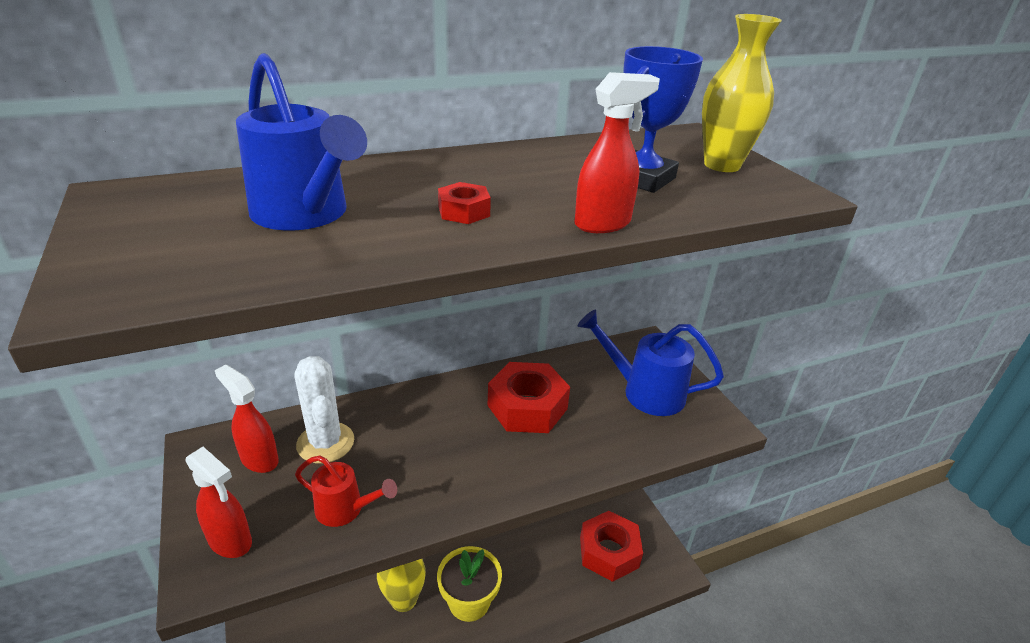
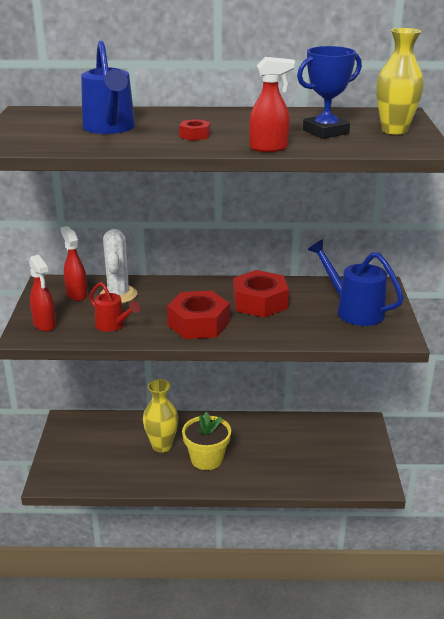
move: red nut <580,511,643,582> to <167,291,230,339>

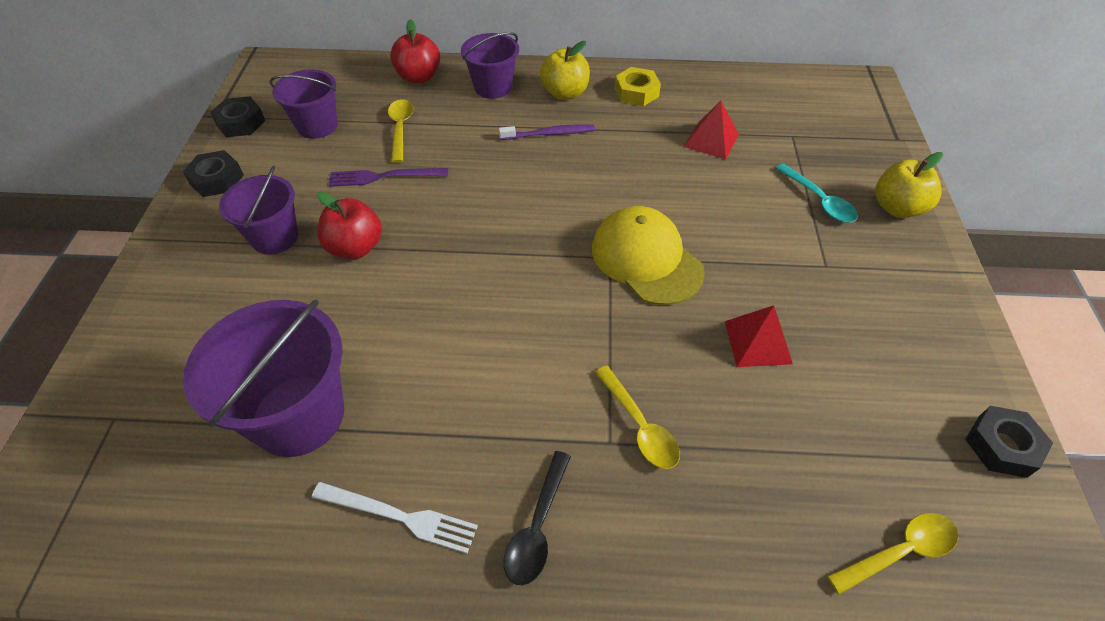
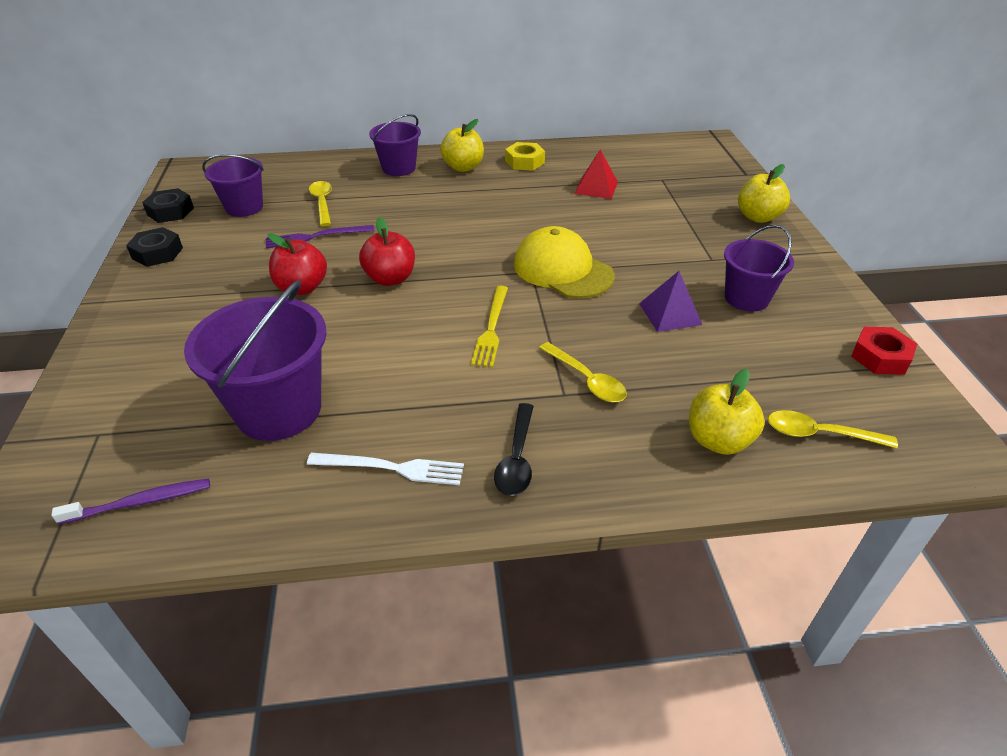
delete: turquoise spoon <775,164,858,223>
insert: yellow fork <471,286,508,367>; yellow apple <689,369,765,455>
move: red apple <390,19,440,83> to <359,217,415,286>; purple toothbrush <499,124,595,140> to <51,478,210,525>; purple bucket <219,165,298,255> to <724,225,794,312>
recolor: red pyramid <724,305,793,367> to purple pyramid <639,271,702,332>; black nut <965,406,1053,478> to red nut <851,327,917,375>
rotate: yellow spoon <827,513,959,594> = <768,410,898,448> 135 degrees counterclockwise

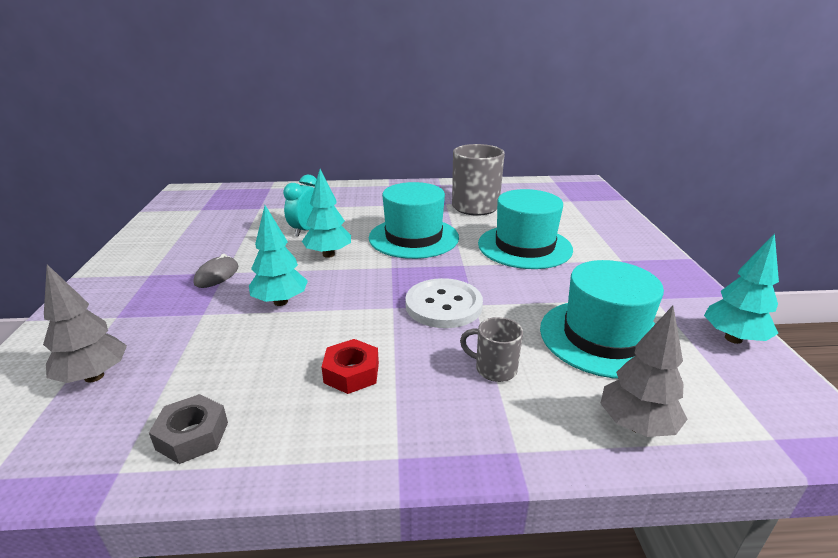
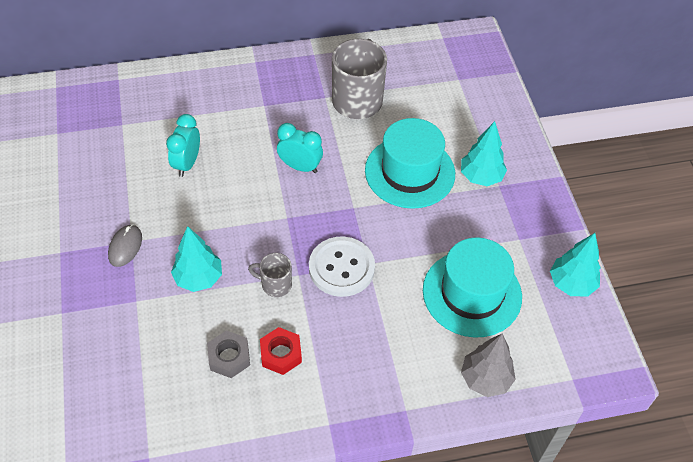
delete: grey tree <43,264,127,383>
move: turquoise tree <302,169,351,258> to <461,121,507,186>; grey mug <460,317,523,382> to <248,253,292,297>; grey nut <149,394,228,464> to <207,330,250,378>
replace: turquoise hat <369,182,459,259> to turquoise clock <277,123,323,173>

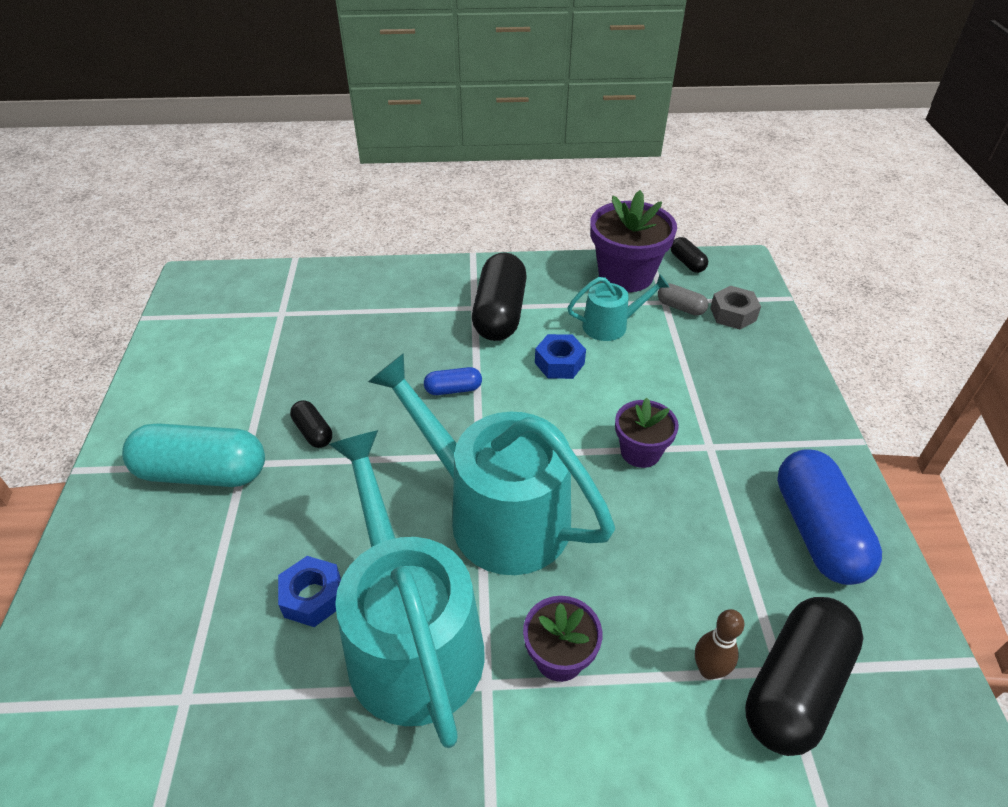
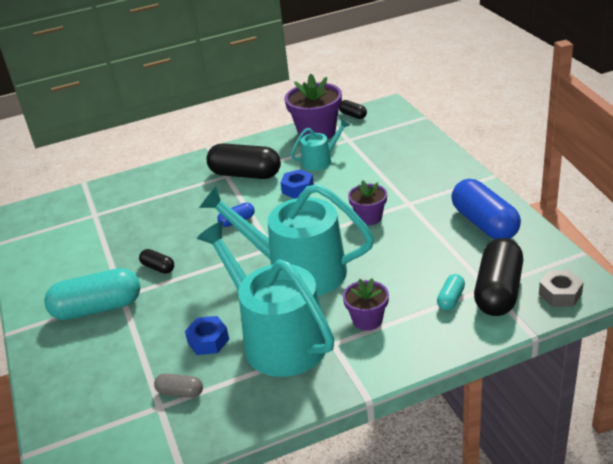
move: grey capsule <658,283,708,316> to <154,373,203,398>; grey nut <710,286,761,329> to <539,270,584,307>
replace: brown bowling pin <695,609,745,680> to turquoise capsule <437,274,465,310>
rotate: black capsule <472,252,527,341> = <206,143,281,179> 60 degrees counterclockwise

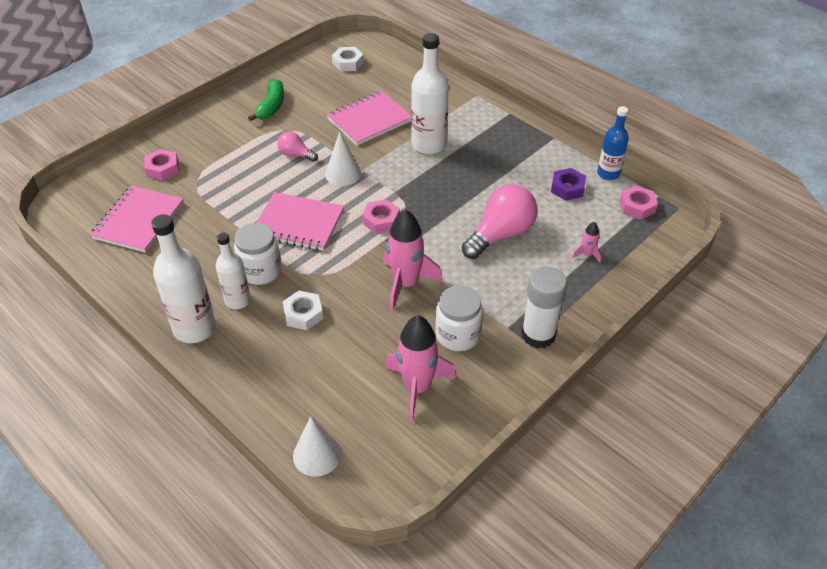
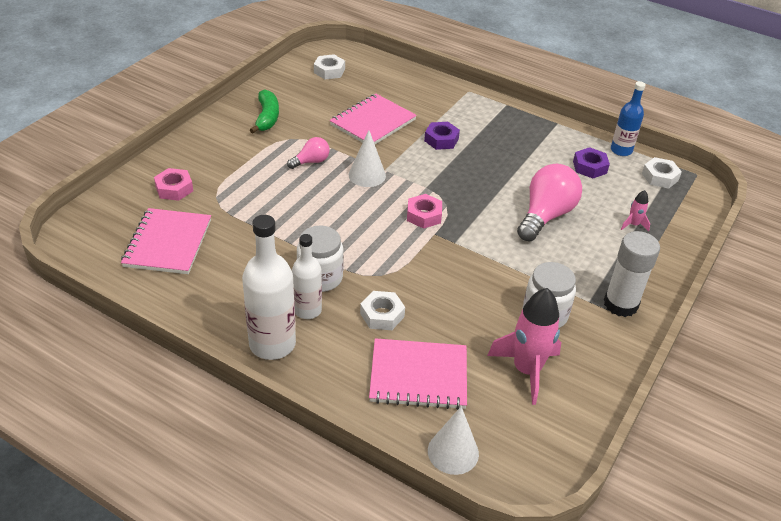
delete: pink rocket <383,209,442,310>
move: pink notebook <256,192,344,251> to <369,338,467,410>
replace: white bottle <411,33,449,154> to purple nut <424,122,460,150>
recolor: pink nut <619,185,658,220> to white nut <642,157,682,189>
rotate: pink light bulb <277,131,318,162> = <287,137,330,169> 135 degrees clockwise

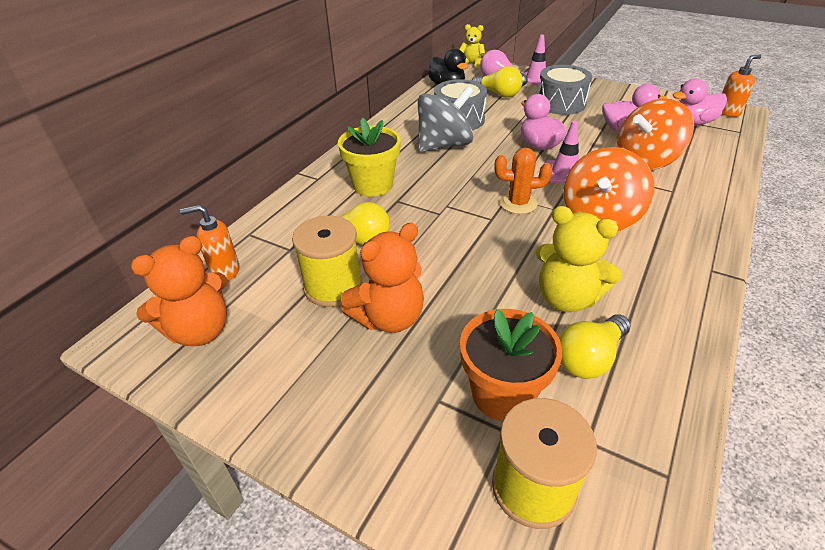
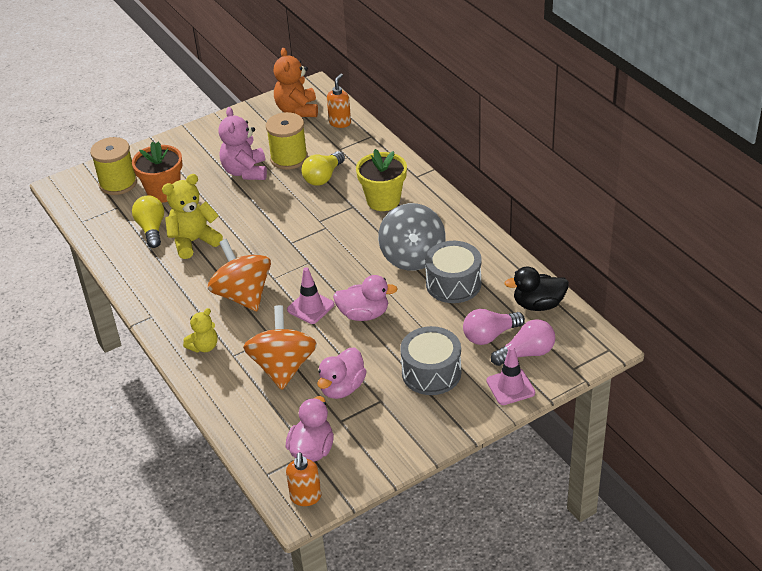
delete: orange cactus <494,148,552,214>
move: yellow teddy bear <459,24,485,68> to <183,308,218,352>
recolor: yellow light bulb <472,66,523,98> to pink light bulb <463,309,525,345>; orange teddy bear <341,223,424,333> to pink teddy bear <218,107,267,180>

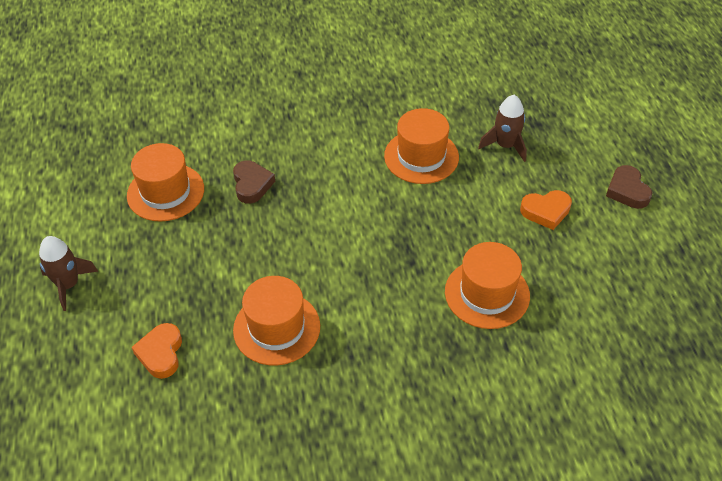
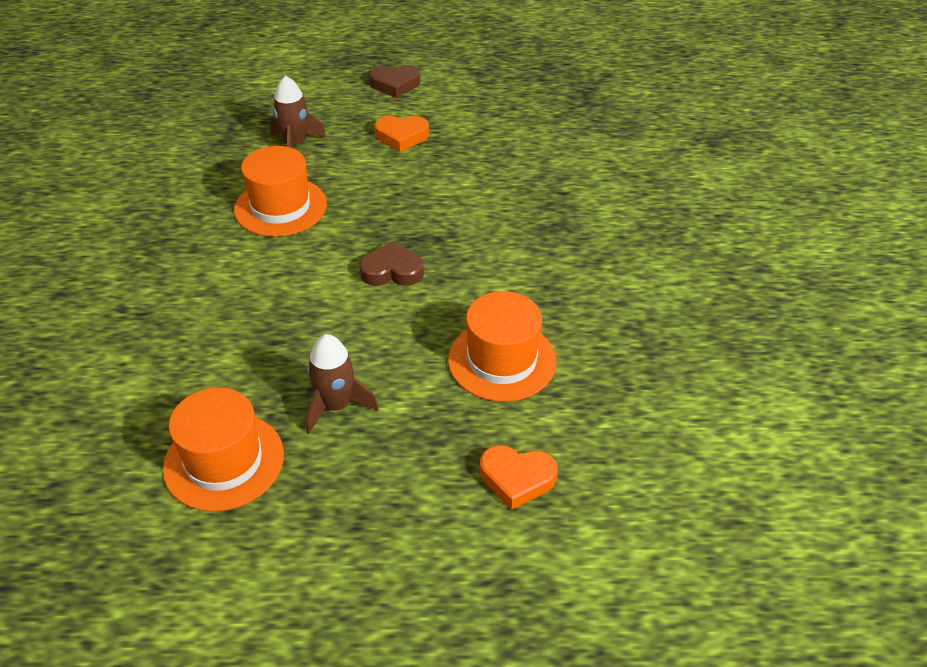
delete: orange hat <445,242,530,329>
move: brown heart <233,160,275,204> to <359,241,424,286>; brown rocket <39,236,98,311> to <306,334,379,434>
rotate: orange heart <520,190,572,230> = <374,116,429,152> 90 degrees clockwise

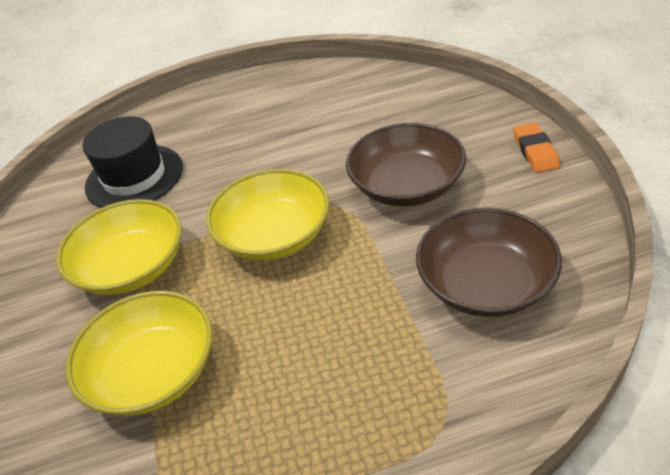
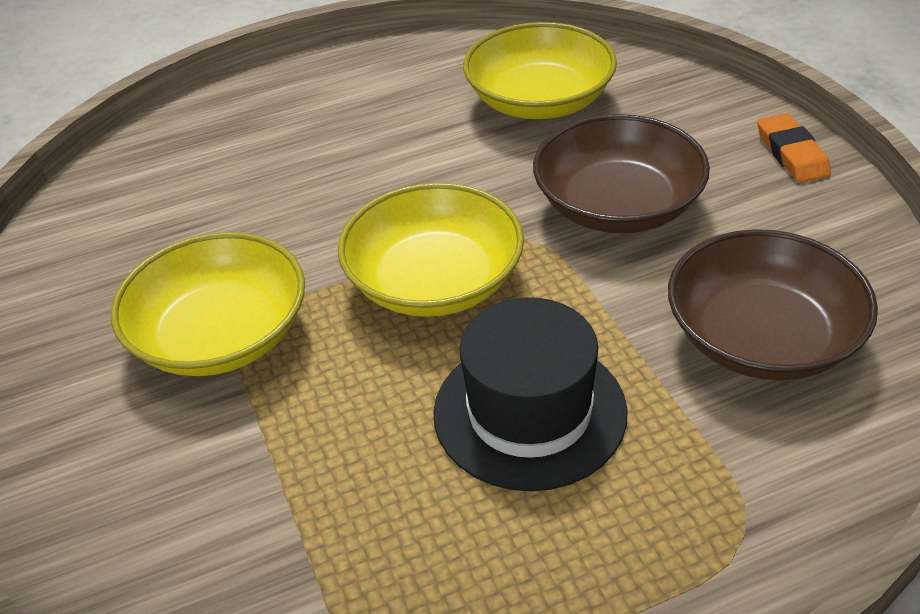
move: black hat <83,116,183,208> to <433,297,628,491>; yellow bowl <66,291,213,416> to <463,22,617,119>

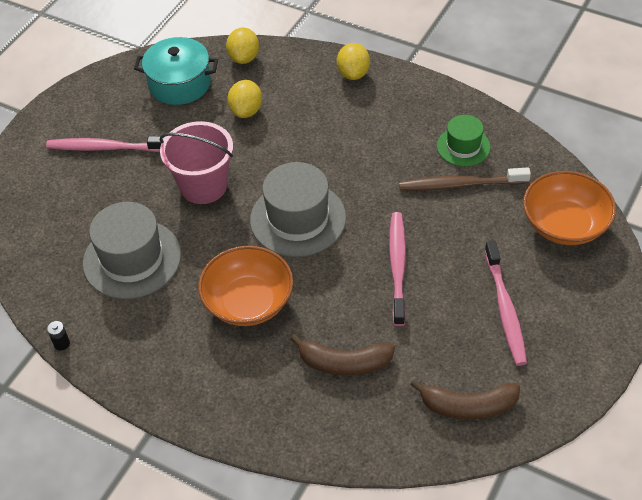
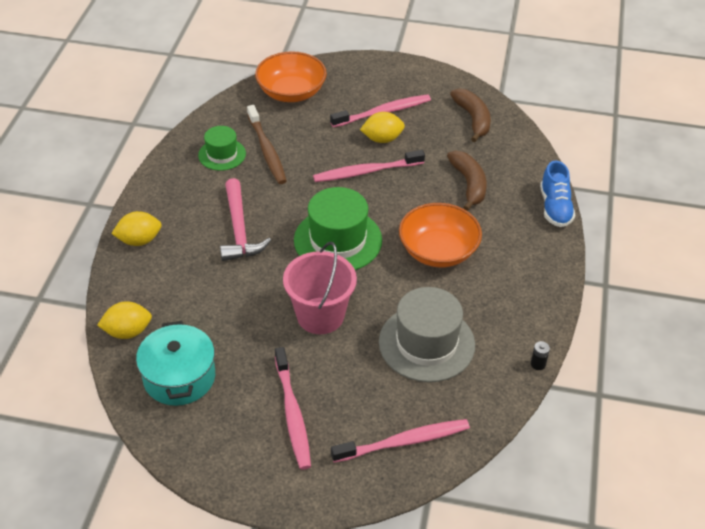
insert: blue shoe <540,160,575,227>; pink hammer <220,178,271,261>; pink toothbrush <331,419,470,463>
move: yellow lemon <227,80,262,118> to <360,112,405,143>
recolor: grey hat <250,162,346,257> to green hat <294,187,382,270>

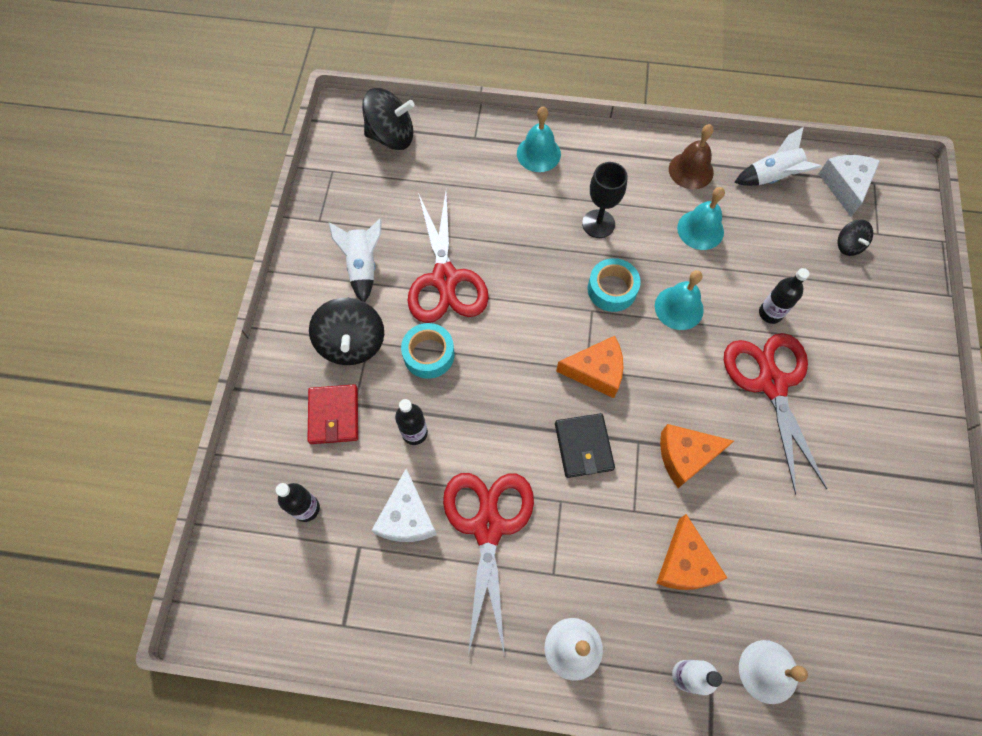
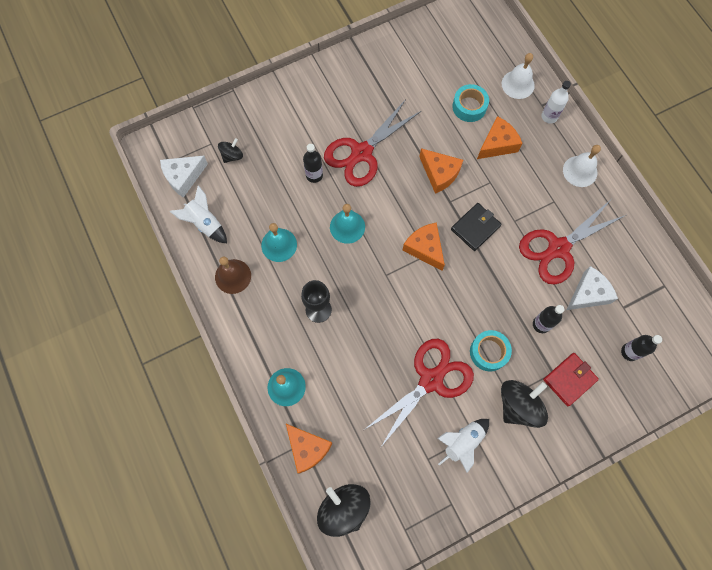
insert: orange cheese <286,424,332,474>
move: turquoise tape <588,258,640,312> to <452,84,489,122>

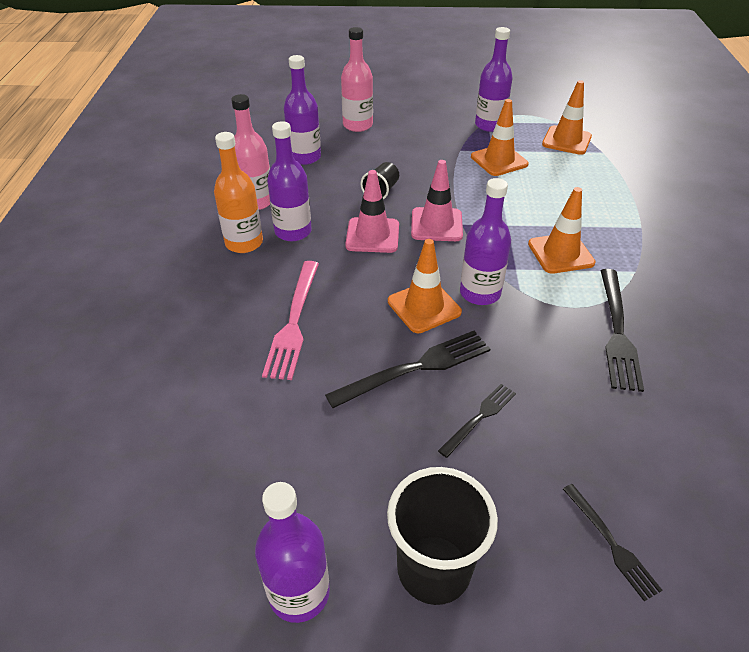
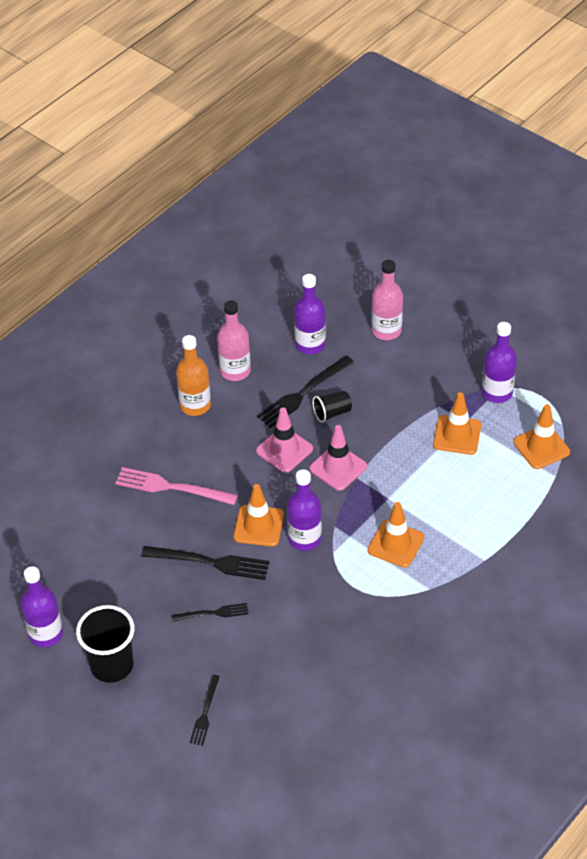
delete: purple bottle <267,121,312,241>
move: black fork <600,269,644,392> to <257,355,354,428>
rotate: pink fork <262,261,319,380> = <115,467,238,505> 60 degrees clockwise

